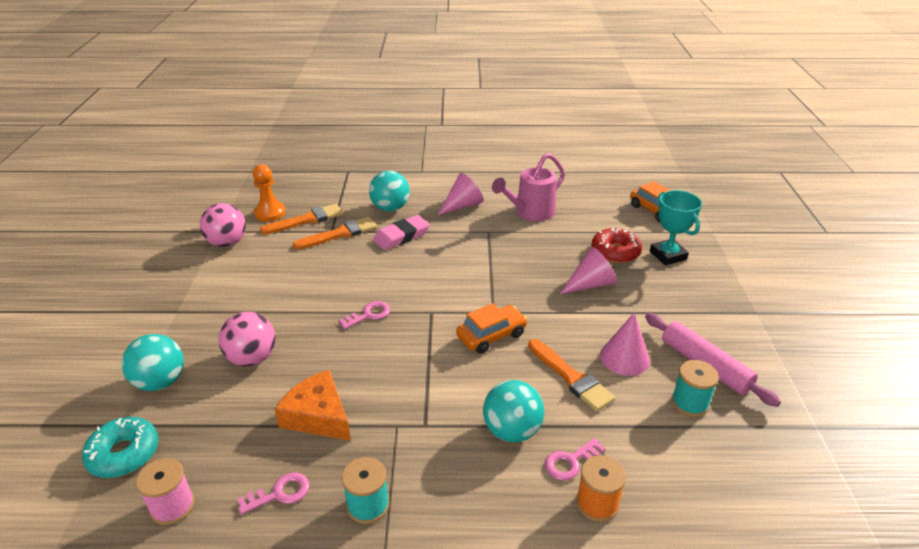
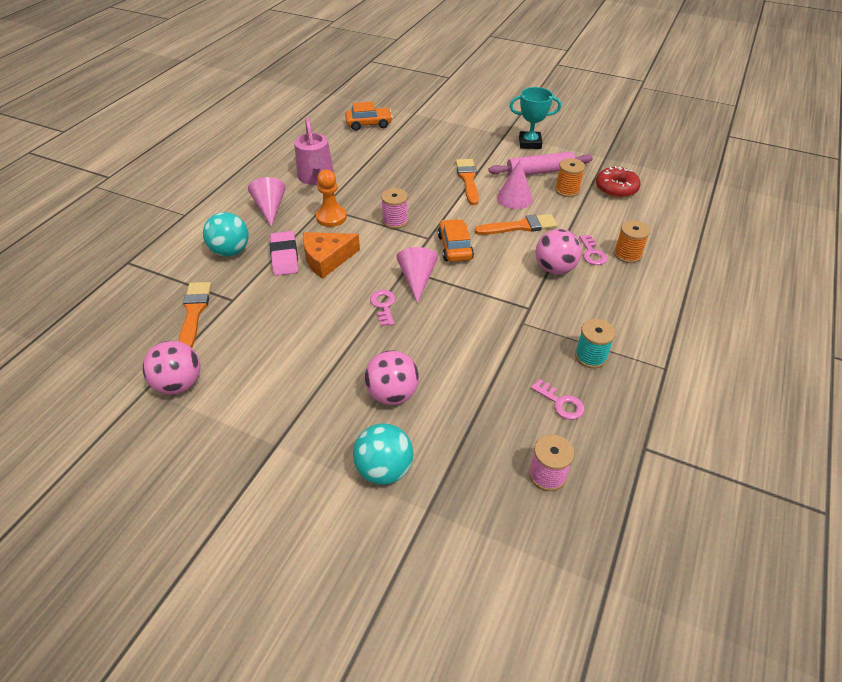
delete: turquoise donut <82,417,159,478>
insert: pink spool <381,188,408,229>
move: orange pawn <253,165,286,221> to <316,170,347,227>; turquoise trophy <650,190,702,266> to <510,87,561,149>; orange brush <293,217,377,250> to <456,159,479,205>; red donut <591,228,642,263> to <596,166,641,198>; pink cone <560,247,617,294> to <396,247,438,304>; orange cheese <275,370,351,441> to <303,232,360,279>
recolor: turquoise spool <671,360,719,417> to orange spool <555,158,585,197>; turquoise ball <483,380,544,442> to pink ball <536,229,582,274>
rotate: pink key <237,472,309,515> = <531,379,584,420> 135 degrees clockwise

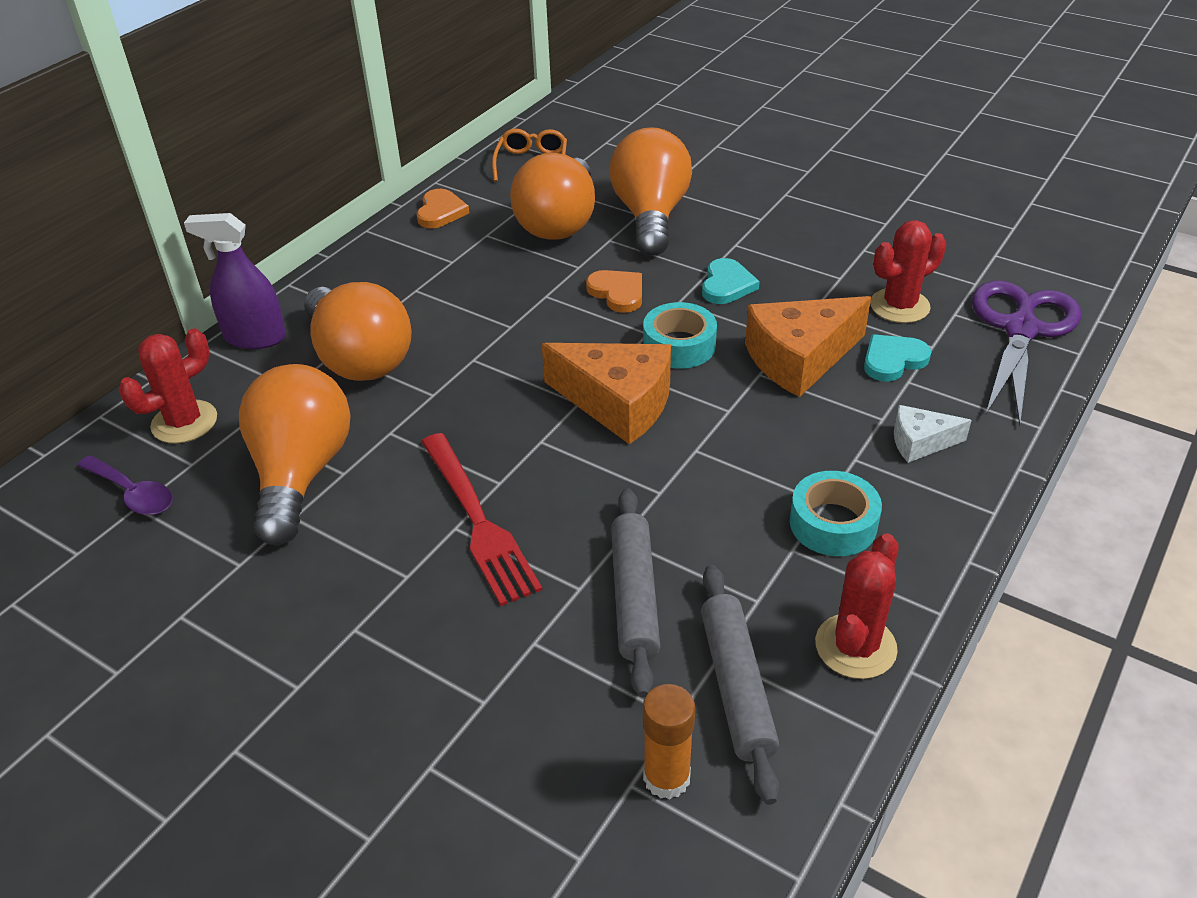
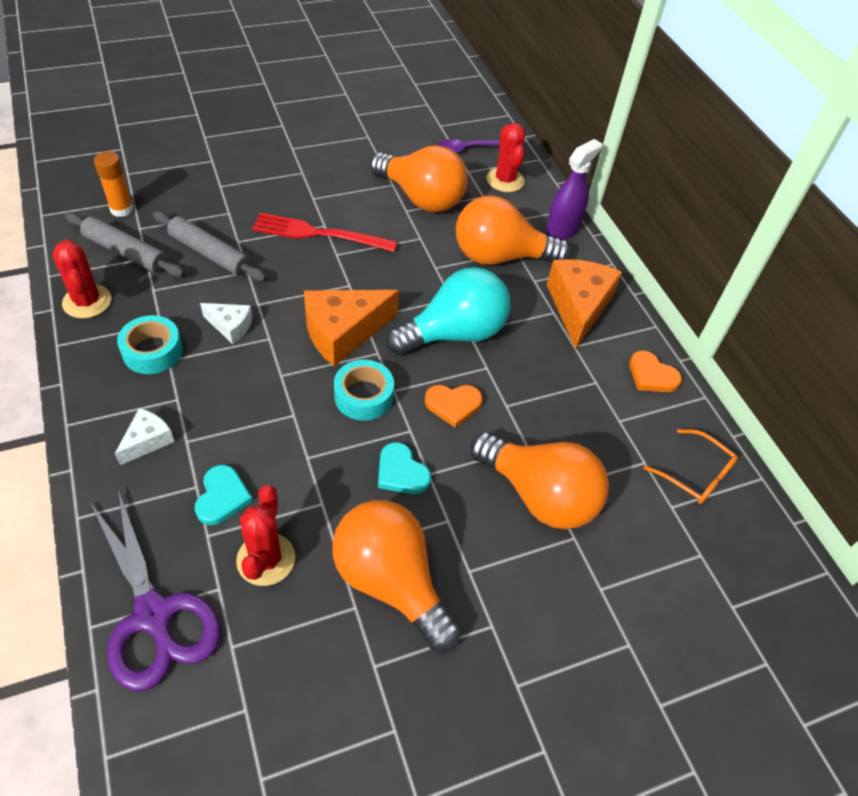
insert: turquoise light bulb <386,267,511,355>; white cheese <200,303,253,344>
move: orange light bulb <510,153,595,240> to <332,500,461,652>; orange cheese <745,296,871,397> to <547,259,622,350>

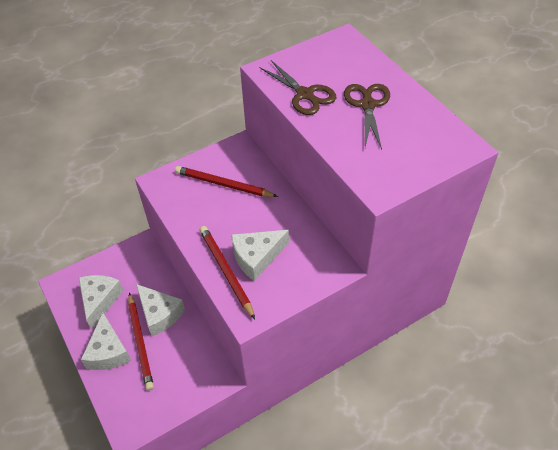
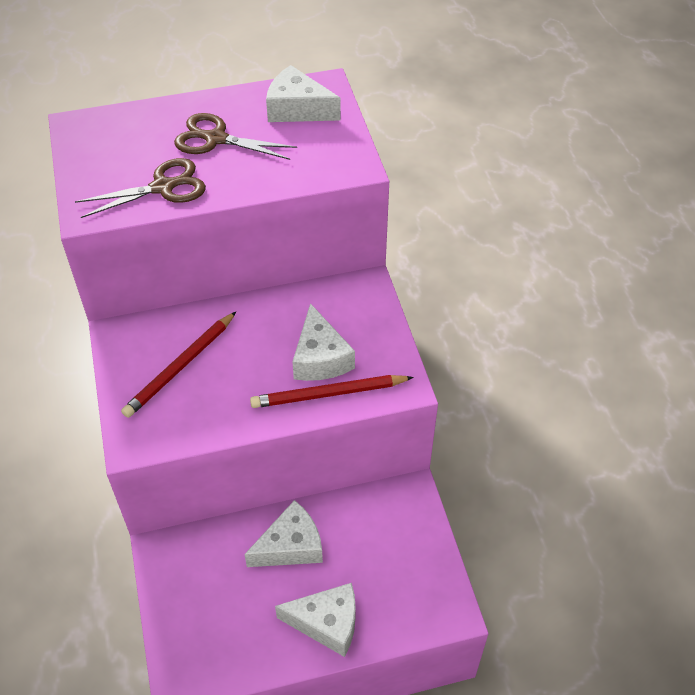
delete: red pencil <128,293,154,391>
move: white cheese <79,275,124,330> to <266,65,341,122>

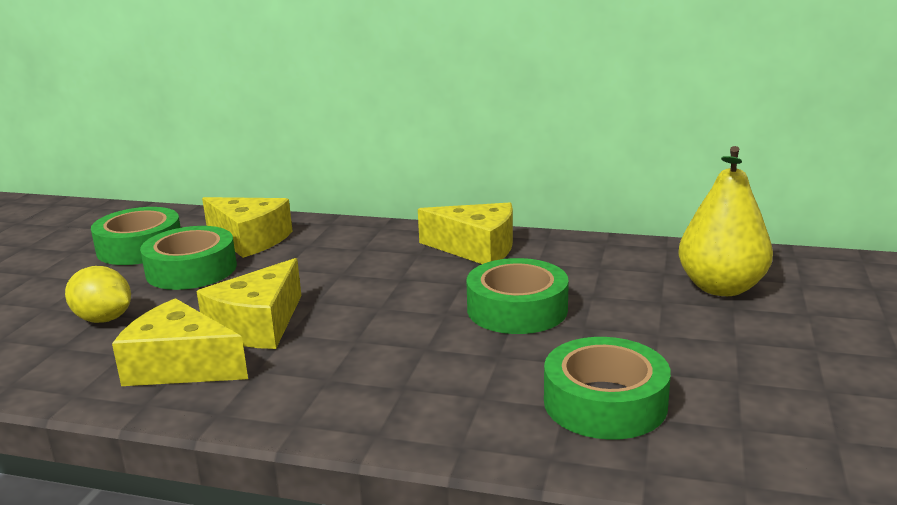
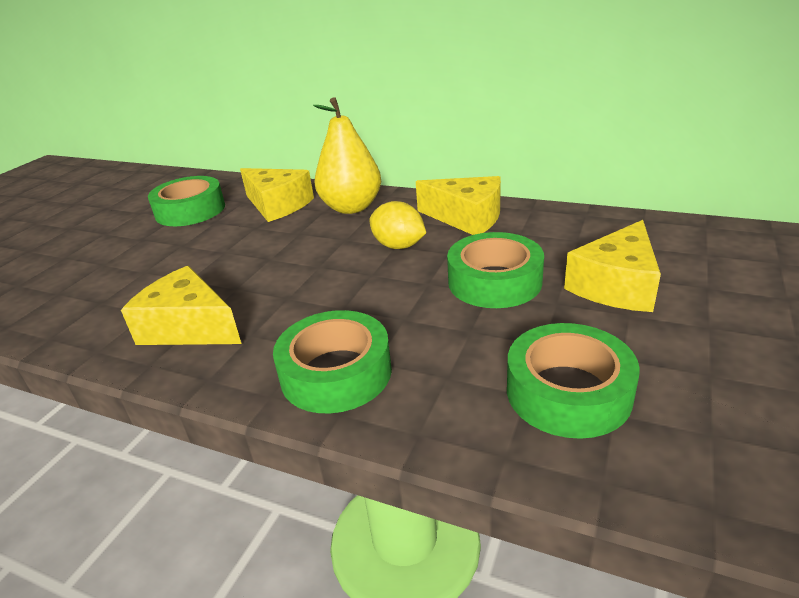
move: yellow pear <679,146,773,296> to <313,97,381,214>; green tape <140,226,237,290> to <273,310,392,413>; yellow cheese <196,258,302,349> to <564,220,661,312>; yellow lemon <65,266,131,323> to <369,201,426,249>

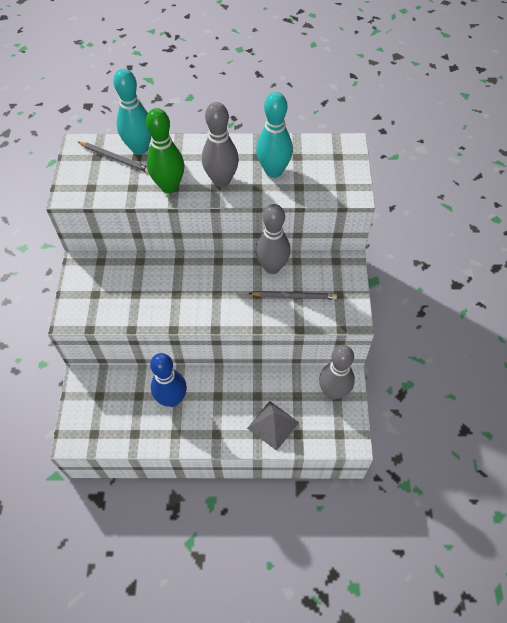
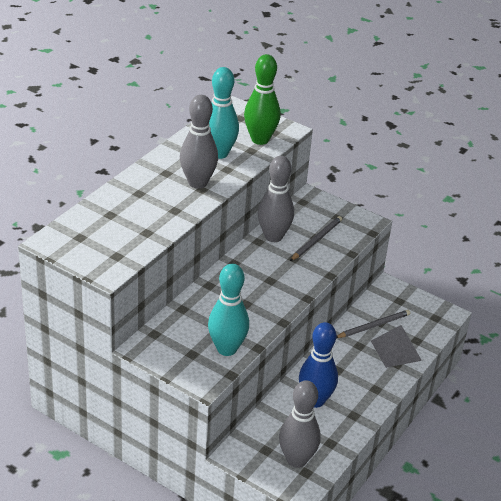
move: turquoise bowling pin <113,69,151,155> to <208,264,249,356>; green bowling pin <146,108,185,193> to <244,54,280,145>; grey pencil <78,142,148,173> to <336,310,410,338>; grey bowling pin <319,345,355,400> to <279,380,321,468>

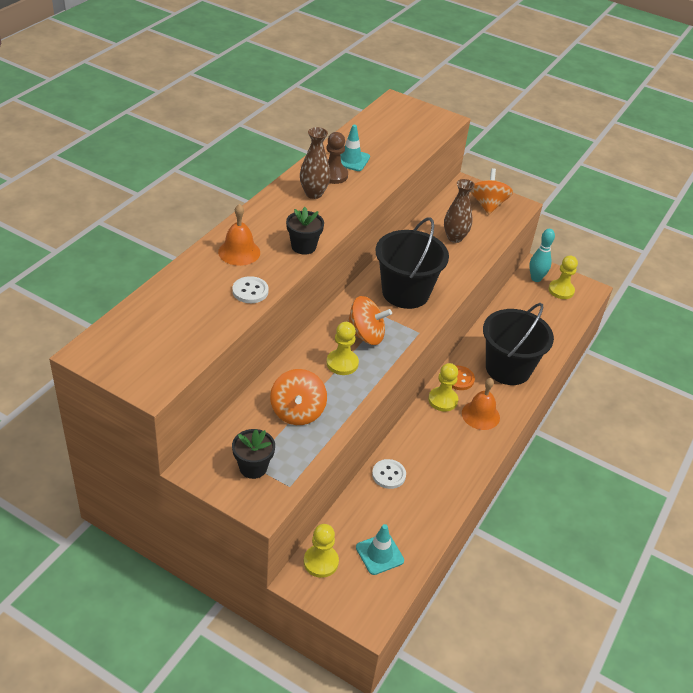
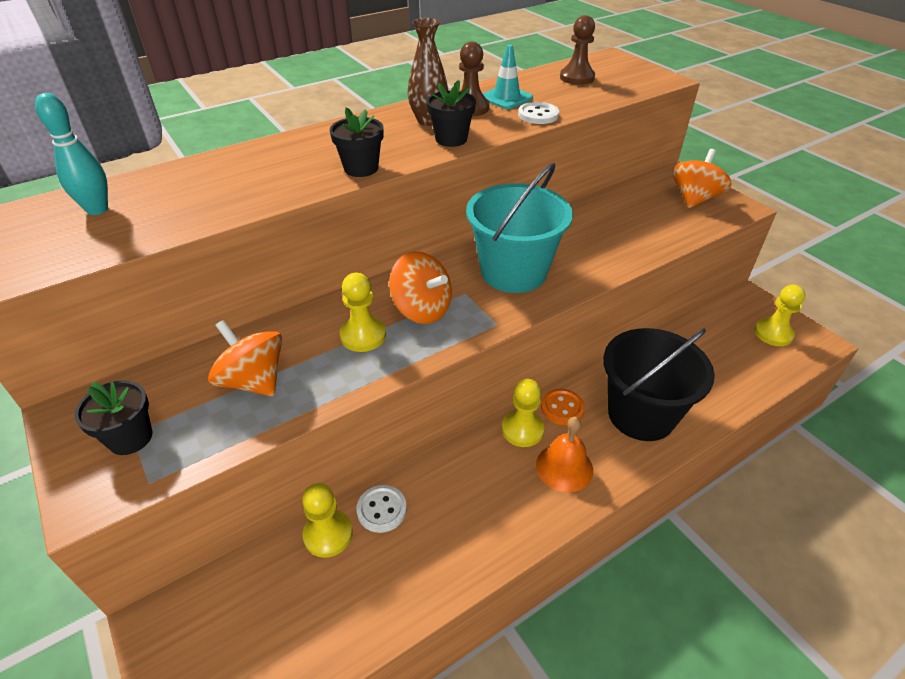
delete: brown vase <444,179,475,243>; orange bell <218,204,260,266>; turquoise traffic cone <356,524,404,575>
insert: brown pawn <560,15,595,85>; black flower pot <426,80,476,147>
move: turquoise bowling pin <529,229,555,282> to <35,93,108,215>; white button <232,276,269,303> to <518,102,559,124>; yellow pawn <304,524,339,578> to <302,483,353,558>
recolor: black bucket <376,217,449,309> to turquoise bucket <466,163,573,293>
rotate: orange spinning top <270,369,327,425> = <208,320,282,396> 105 degrees clockwise

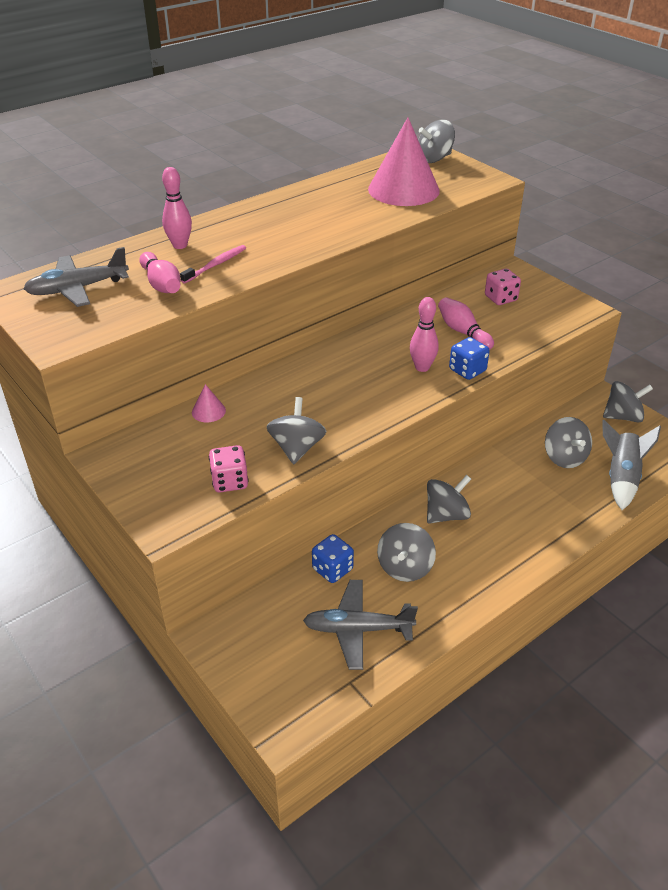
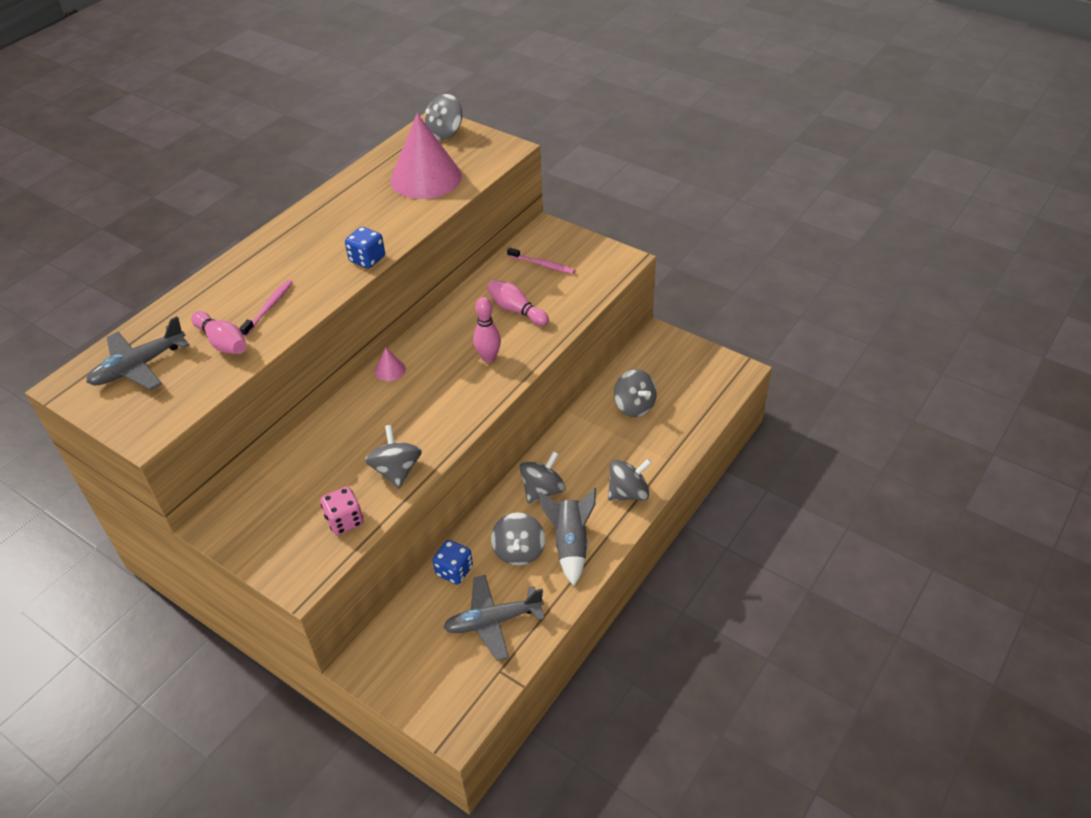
delete: pink bowling pin <162,167,192,249>
move: blue dice <449,337,490,380> to <345,227,385,269>; grey spinning top <603,381,653,422> to <608,459,652,501>; pink cone <192,384,226,422> to <375,348,406,381>; grey rocket <603,420,661,510> to <539,488,596,586>
replace: pink dice <485,269,521,305> to pink toothbrush <507,248,575,274>

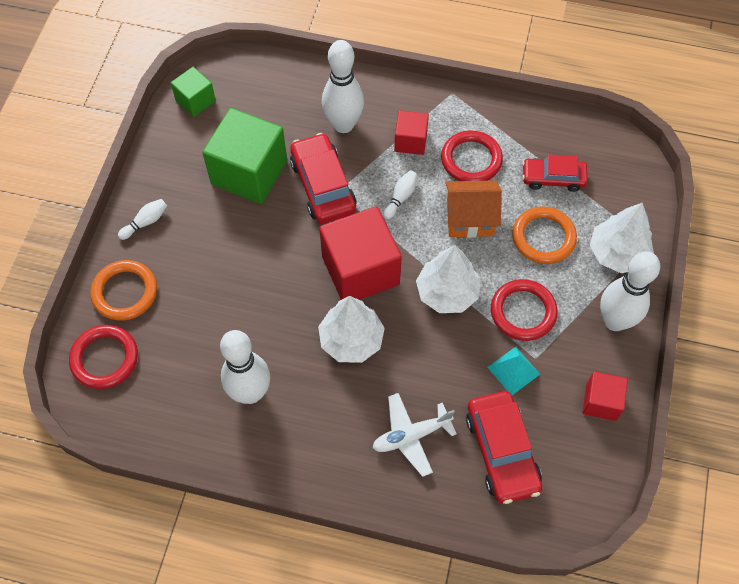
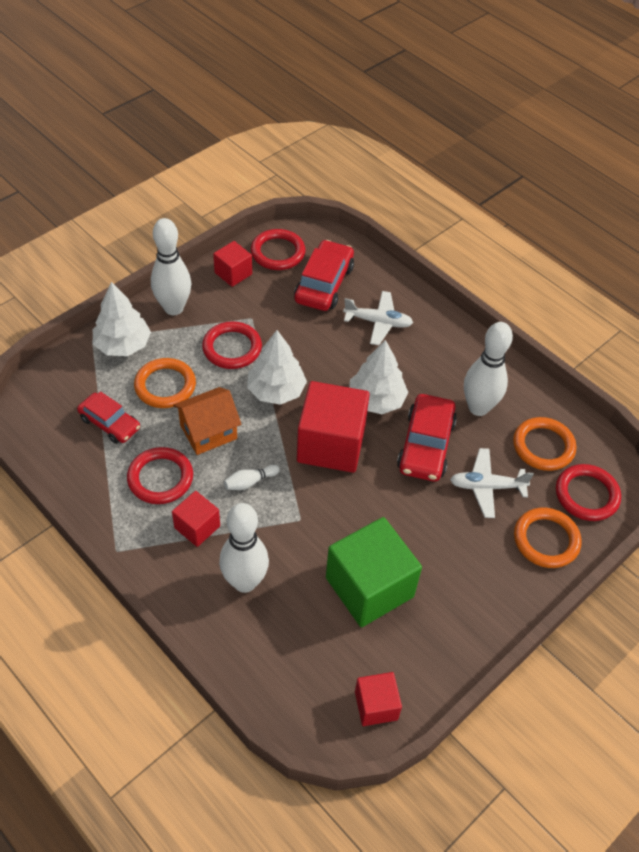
delete: white bowling pin <118,199,167,240>; turquoise pyramid <488,347,540,395>
insert: red ring <251,229,305,270>; orange ring <513,417,576,471>; white plane <450,448,534,518>
move: red car <290,133,357,223> to <397,394,457,482>
recolor: green cube <171,67,216,117> to red cube <355,672,402,726>
rotate: orange house <445,180,502,238> = <173,387,242,455> 60 degrees counterclockwise

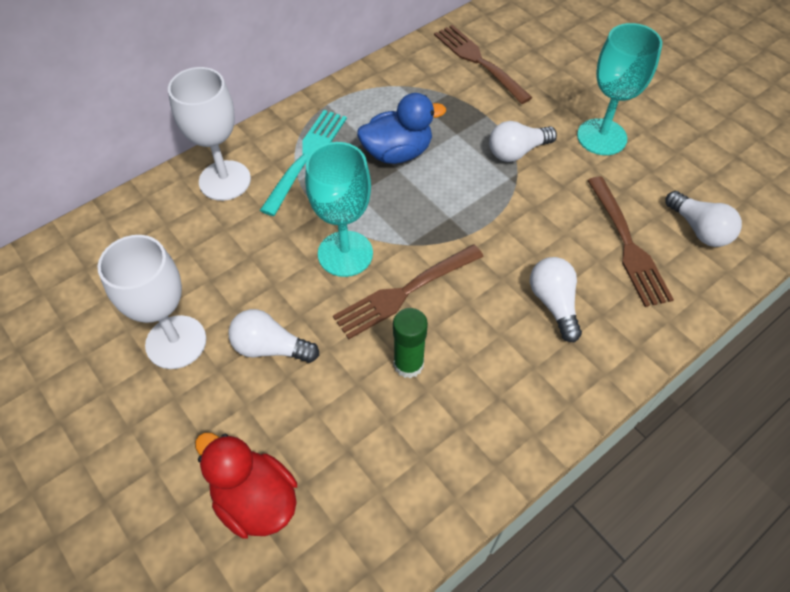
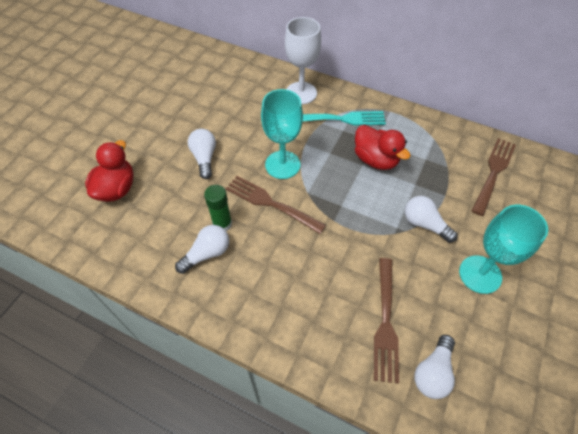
delete: white goblet <97,235,206,369>
move: white light bulb <530,257,582,342> to <175,225,229,274>
recolor: blue duck <357,93,446,164> to red duck <355,125,411,170>
rotate: brown fork <587,176,674,307> = <374,258,399,384> 45 degrees counterclockwise

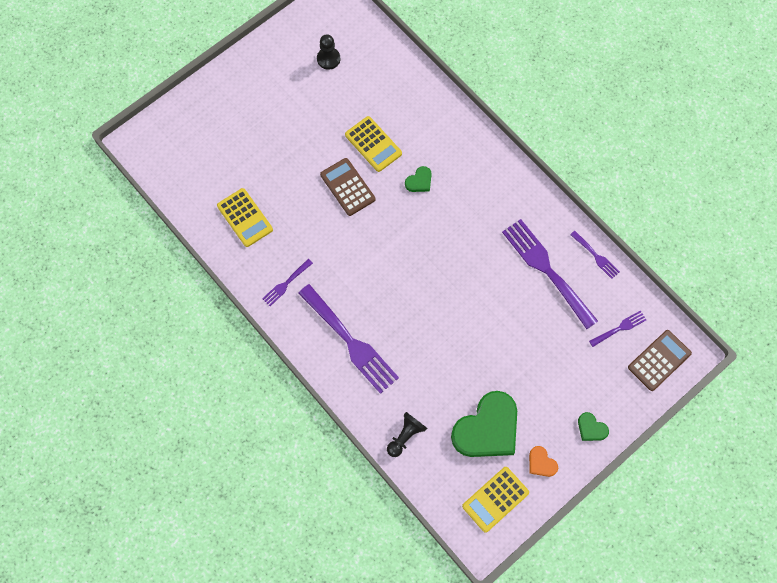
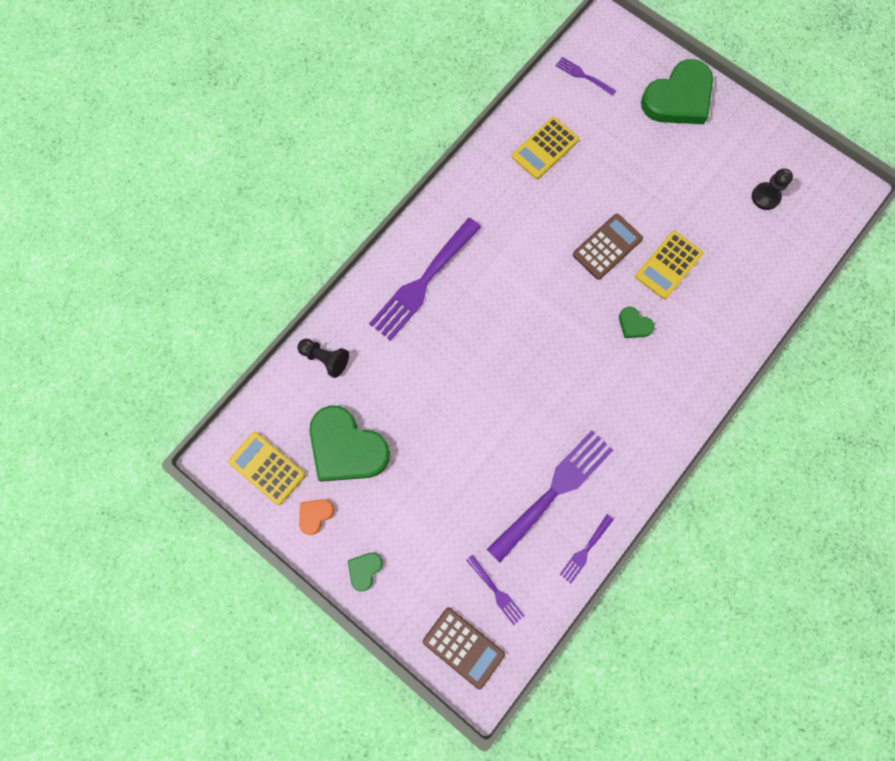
insert: green heart <641,59,713,124>
move: purple fork <262,259,313,306> to <556,57,616,96>

